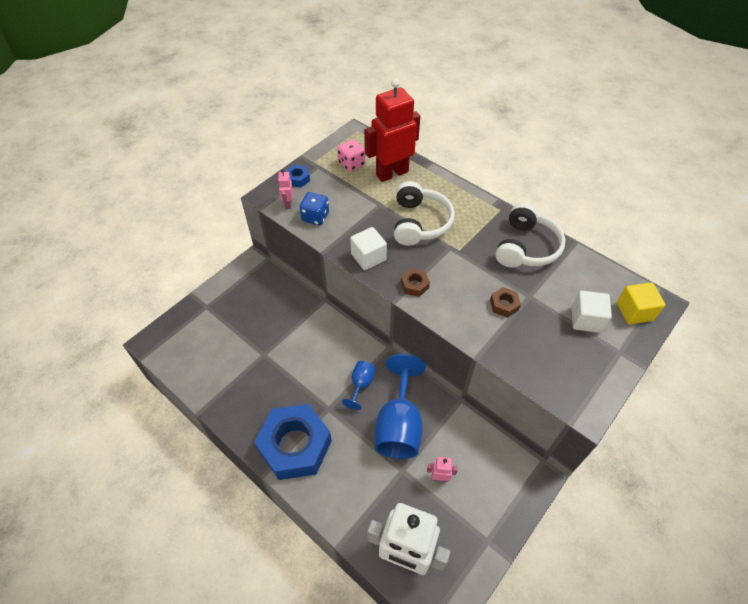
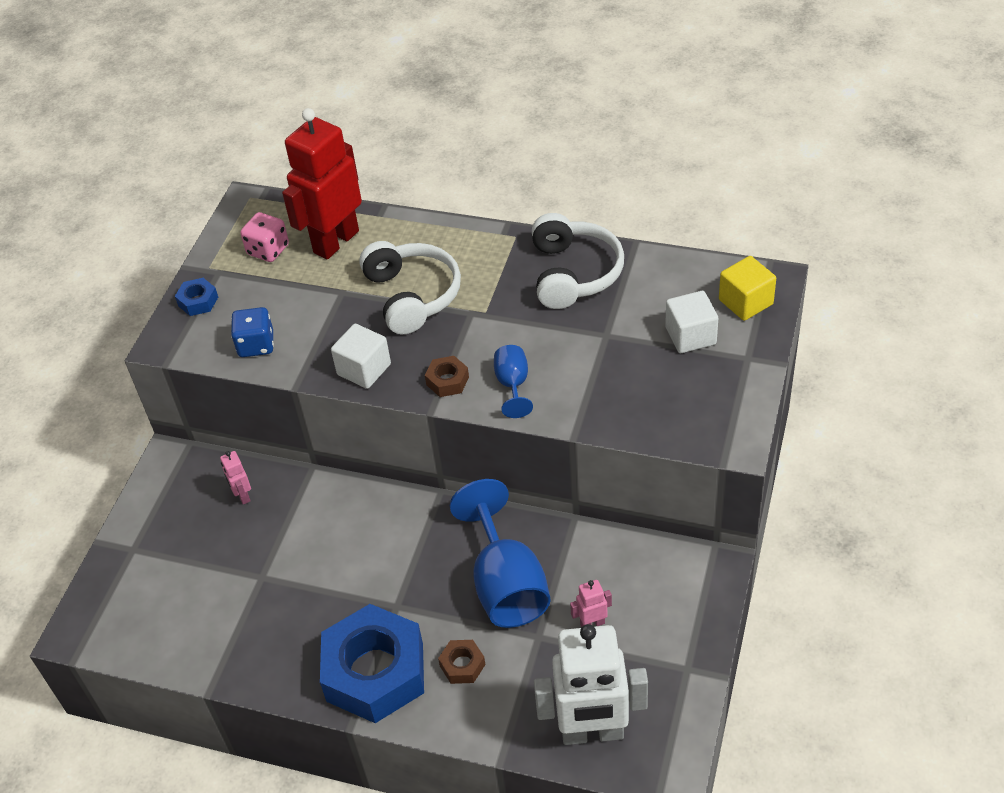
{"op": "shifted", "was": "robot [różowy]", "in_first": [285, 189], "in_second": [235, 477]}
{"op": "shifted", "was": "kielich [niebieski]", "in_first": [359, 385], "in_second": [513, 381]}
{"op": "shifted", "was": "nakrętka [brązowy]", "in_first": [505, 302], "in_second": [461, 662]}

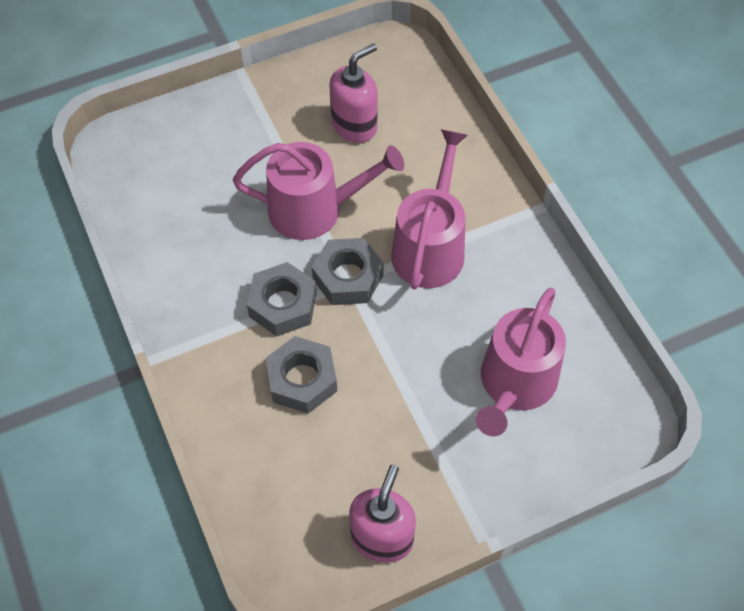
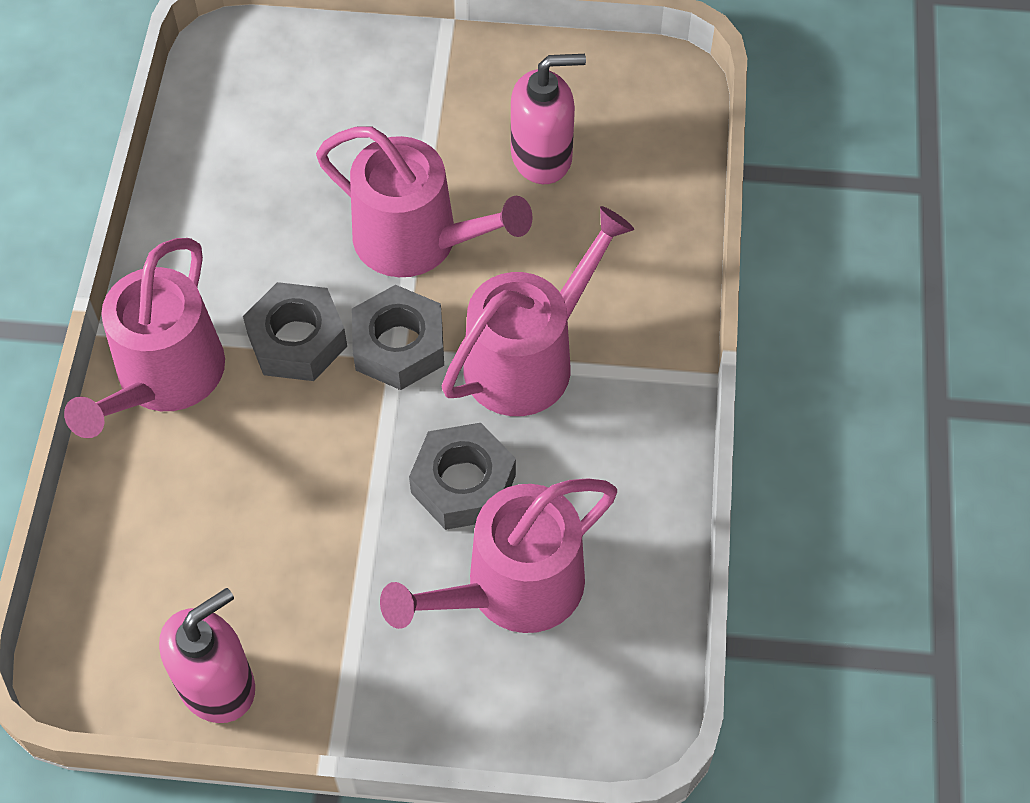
{"op": "new", "now": "konewka [różowy]", "in_second": [144, 338]}
{"op": "shifted", "was": "nakrętka [szary]", "in_first": [301, 375], "in_second": [462, 476]}

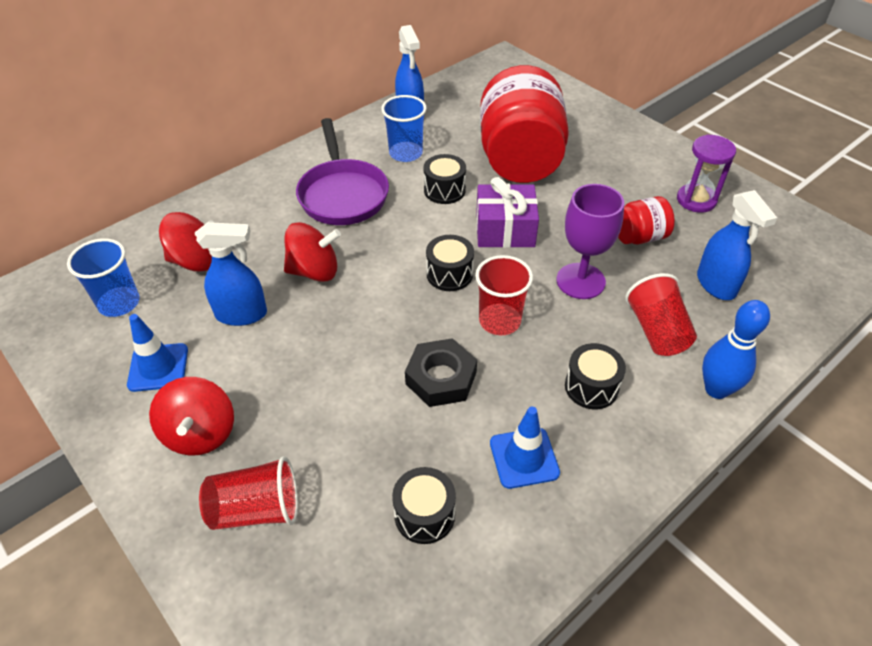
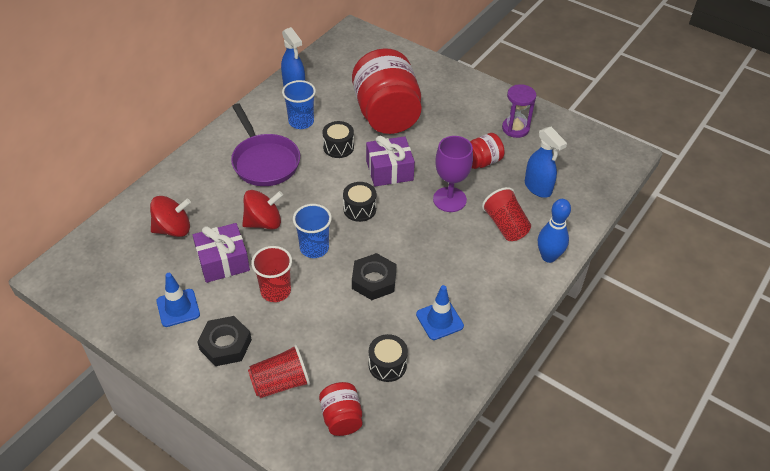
{"op": "gone", "was": "bęben [czarny]", "in_first": [595, 376]}
{"op": "new", "now": "słoik [czerwony]", "in_second": [340, 409]}
{"op": "shifted", "was": "szklanka [niebieski]", "in_first": [103, 277], "in_second": [312, 231]}
{"op": "shifted", "was": "szklanka [czerwony]", "in_first": [504, 295], "in_second": [271, 274]}
{"op": "swapped", "was": "bączek [czerwony]", "now": "nakrętka [czarny]", "in_first": [191, 416], "in_second": [224, 341]}
{"op": "swapped", "was": "spryskiwacz [niebieski]", "now": "prezent [fioletowy]", "in_first": [231, 274], "in_second": [221, 253]}

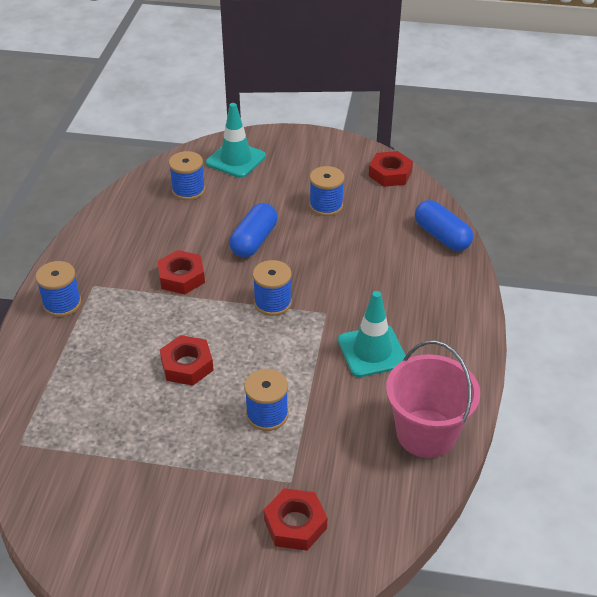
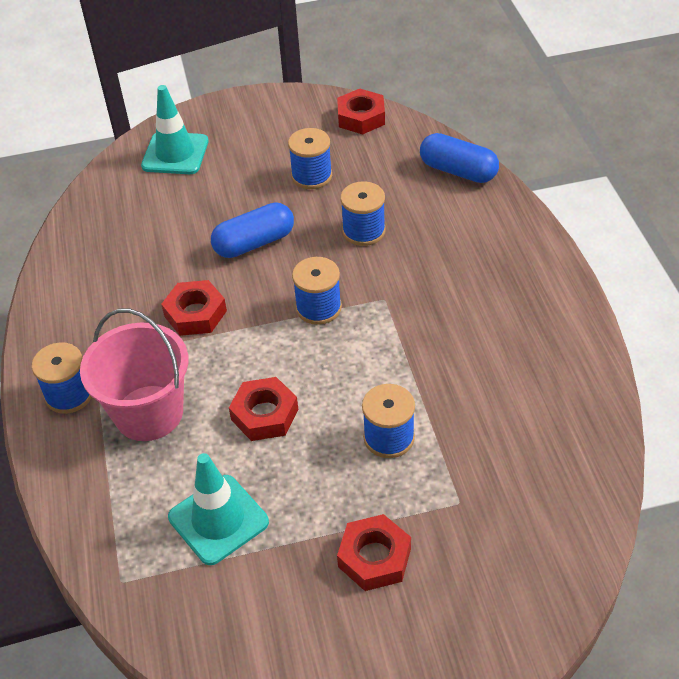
{"op": "shifted", "was": "szpulka [niebieski]", "in_first": [187, 175], "in_second": [363, 213]}
{"op": "shifted", "was": "nakrętka [czerwony]", "in_first": [295, 519], "in_second": [374, 552]}
{"op": "shifted", "was": "pachołek [turkusowy]", "in_first": [372, 334], "in_second": [218, 509]}
{"op": "shifted", "was": "wiadro [różowy]", "in_first": [433, 399], "in_second": [134, 375]}
{"op": "rotated", "was": "kapsułka [niebieski]", "in_first": [253, 230], "in_second": [252, 230], "clockwise": 60}

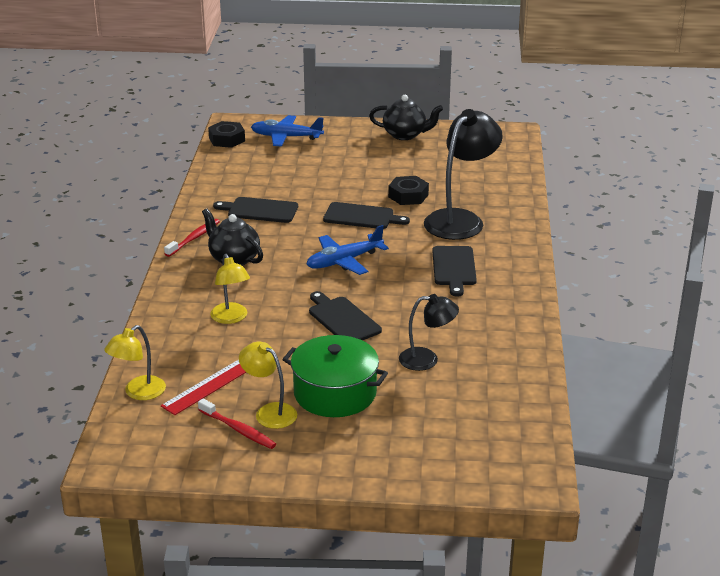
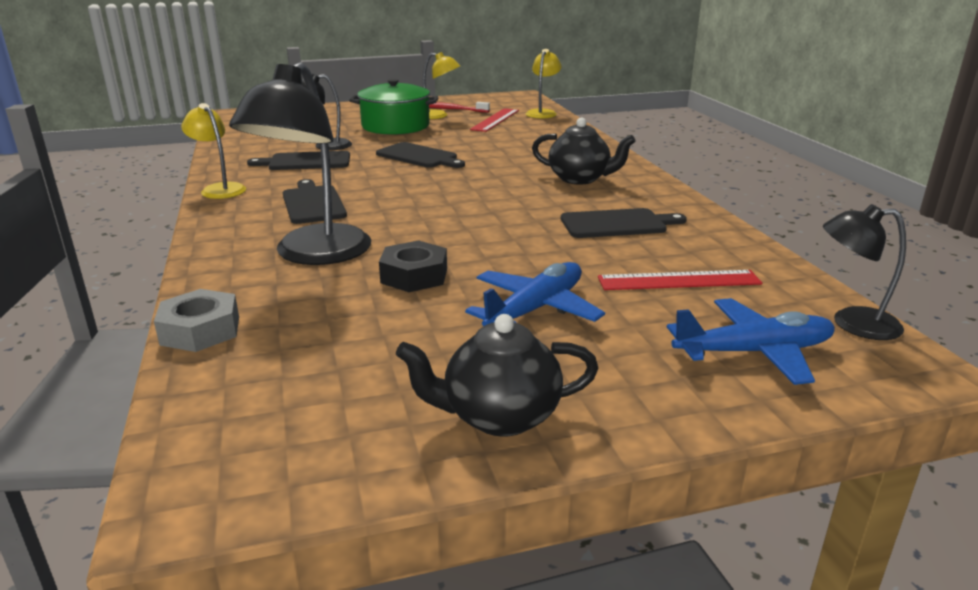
{"op": "gone", "was": "szczoteczka do zębów [czerwony]", "in_first": [192, 238]}
{"op": "new", "now": "nakrętka [szary]", "in_second": [196, 320]}
{"op": "new", "now": "linijka [czerwony]", "in_second": [680, 280]}
{"op": "shifted", "was": "lampka [żółty]", "in_first": [230, 289], "in_second": [213, 151]}
{"op": "shifted", "was": "samolot [niebieski]", "in_first": [348, 250], "in_second": [535, 294]}
{"op": "shifted", "was": "deska do krojenia [czarny]", "in_first": [366, 215], "in_second": [298, 160]}
{"op": "swapped", "was": "nakrętka [czarny]", "now": "lampka [czarny]", "in_first": [226, 134], "in_second": [864, 272]}

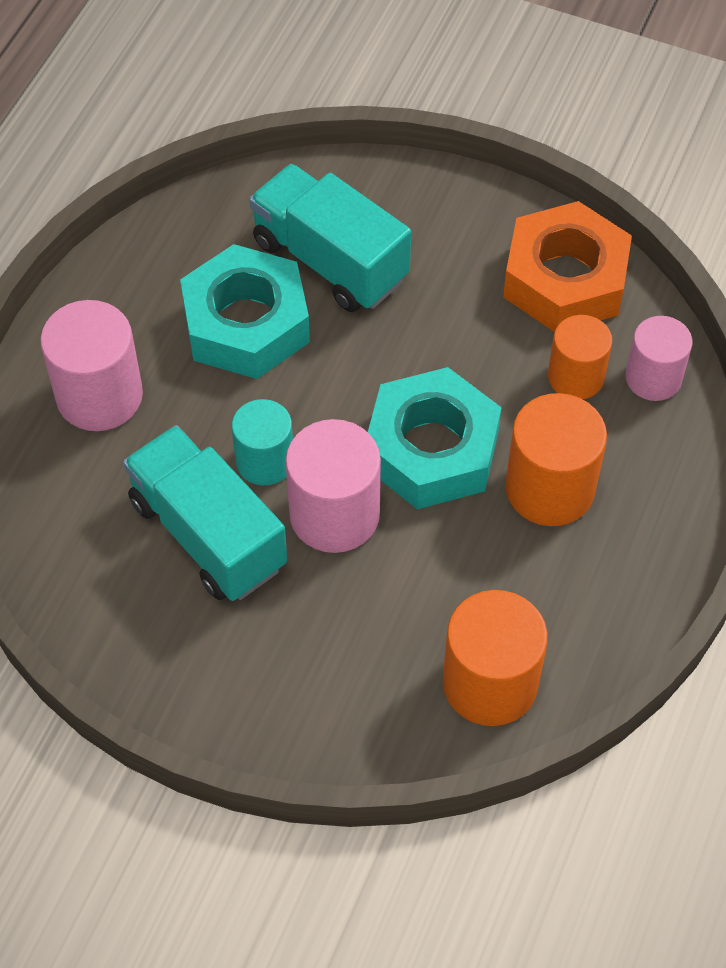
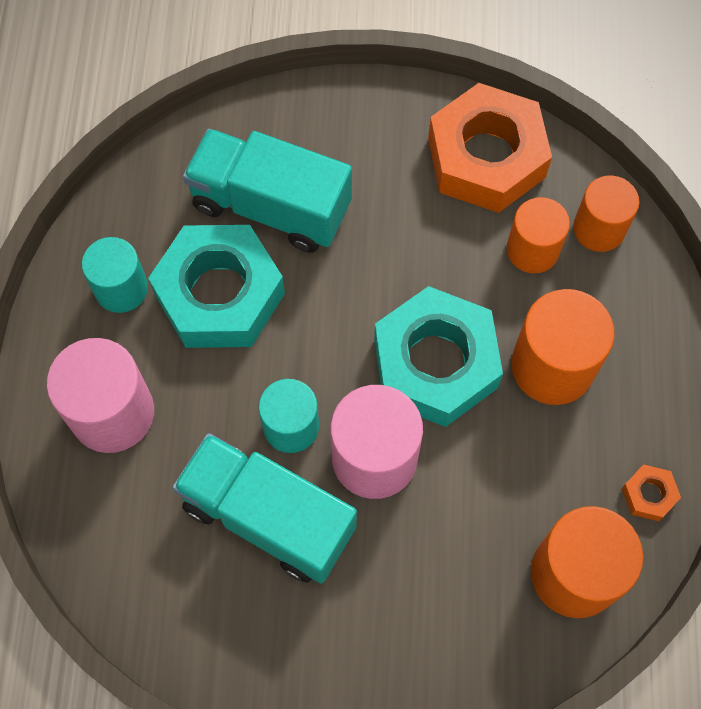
{"op": "new", "now": "walec [turkusowy]", "in_second": [115, 275]}
{"op": "new", "now": "nakrętka [pomarańczowy]", "in_second": [651, 492]}
{"op": "repainted", "was": "walec [różowy]", "now": "walec [pomarańczowy]", "in_first": [658, 358], "in_second": [606, 214]}

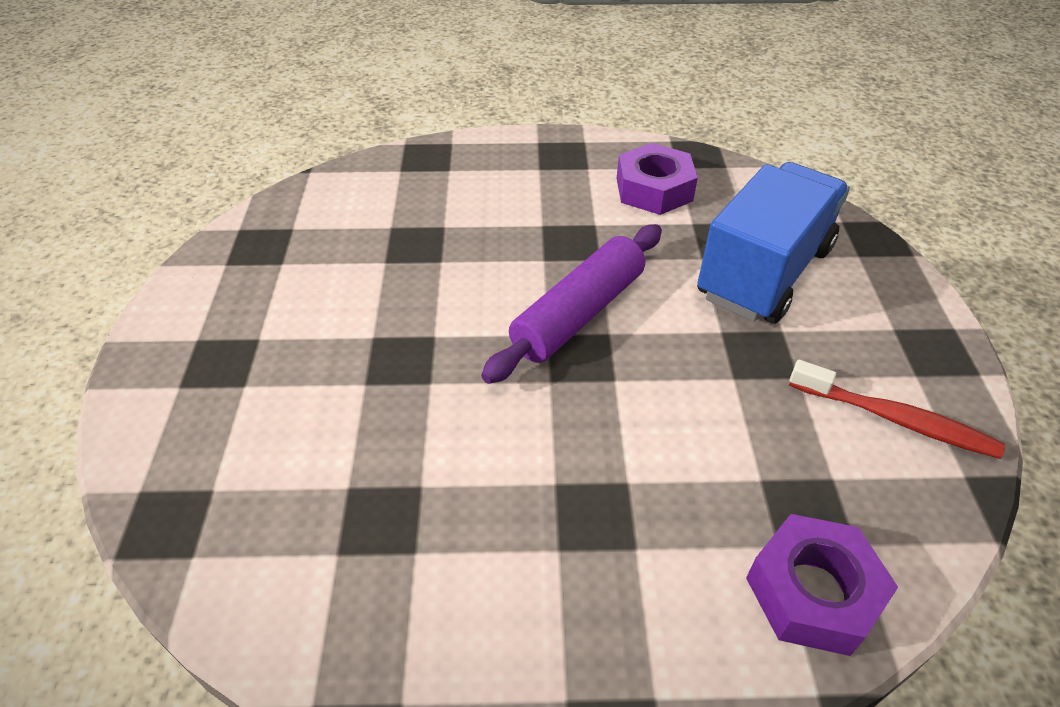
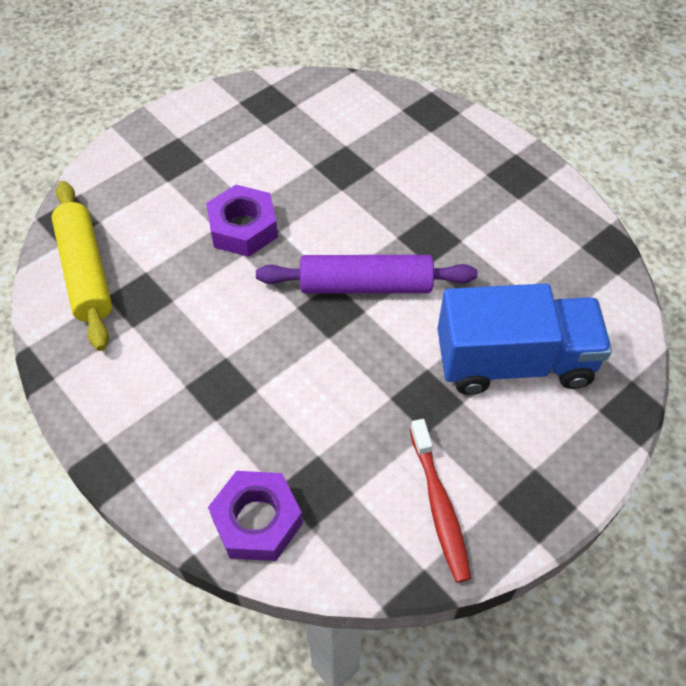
{"op": "new", "now": "wałek do ciasta [żółty]", "in_second": [81, 266]}
{"op": "shifted", "was": "nakrętka [fioletowy]", "in_first": [657, 179], "in_second": [242, 221]}

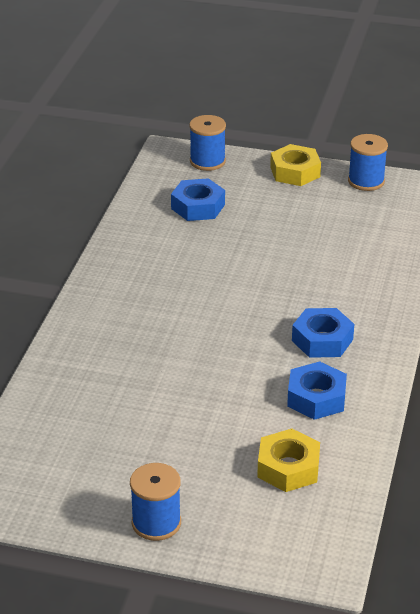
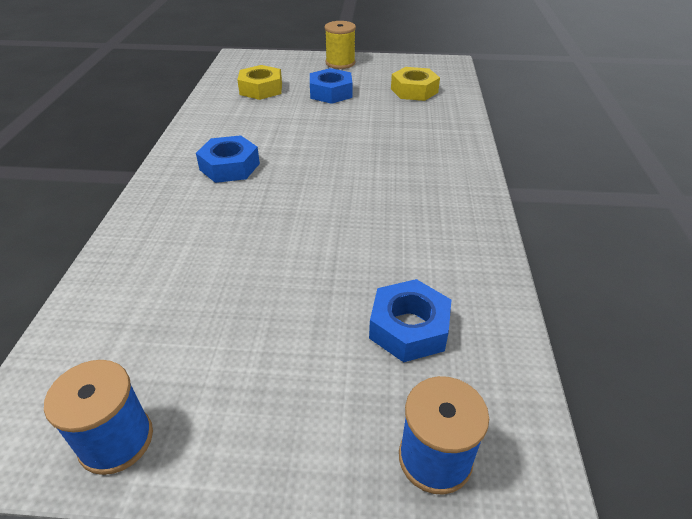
{"op": "shifted", "was": "nakrętka [żółty]", "in_first": [295, 165], "in_second": [415, 84]}
{"op": "shifted", "was": "nakrętka [niebieski]", "in_first": [317, 390], "in_second": [331, 86]}
{"op": "repainted", "was": "szpulka [niebieski]", "now": "szpulka [żółty]", "in_first": [155, 502], "in_second": [340, 45]}

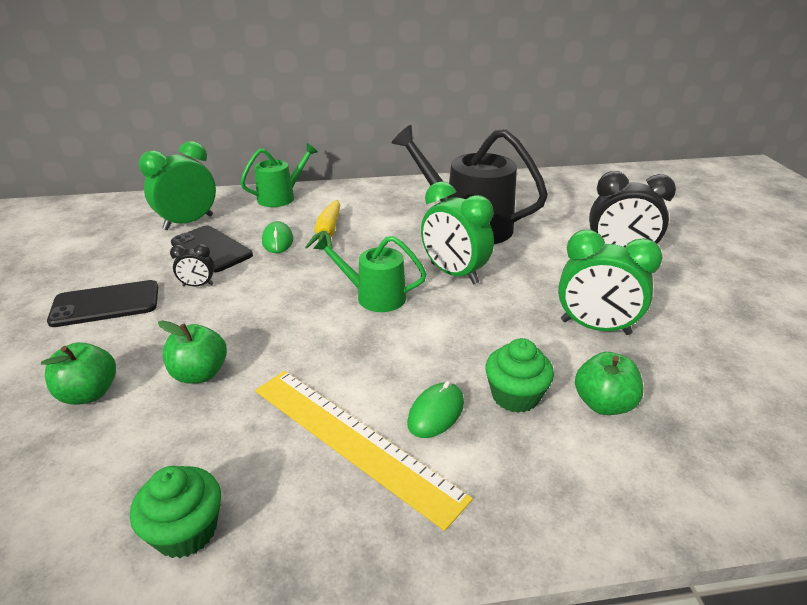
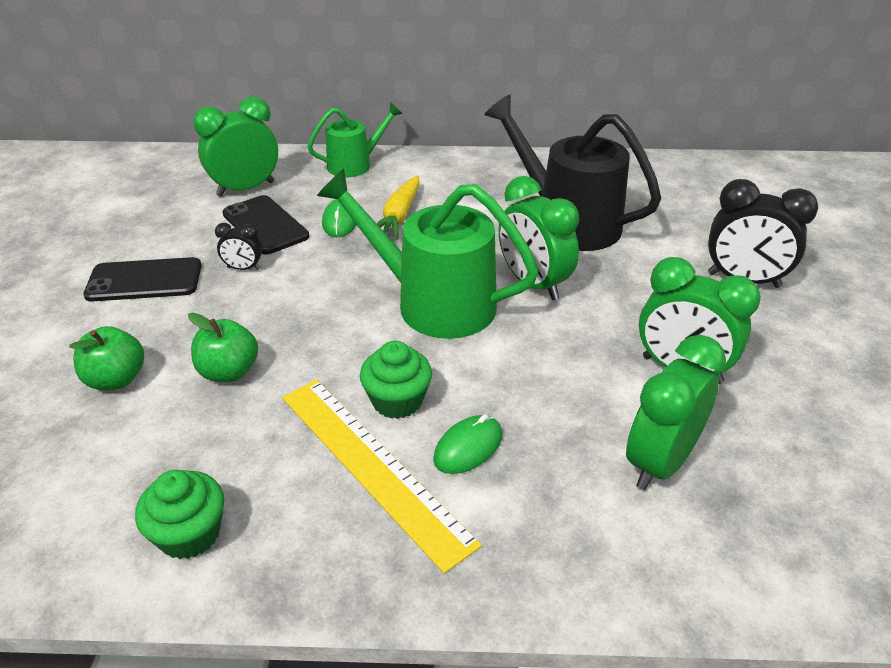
{"op": "shifted", "was": "muffinka [zielony]", "in_first": [519, 375], "in_second": [396, 380]}
{"op": "swapped", "was": "jabłko [zielony]", "now": "budzik [zielony]", "in_first": [609, 383], "in_second": [676, 412]}
{"op": "scaled", "was": "konewka [zielony]", "in_first": [369, 273], "in_second": [428, 254], "ratio": 1.73}

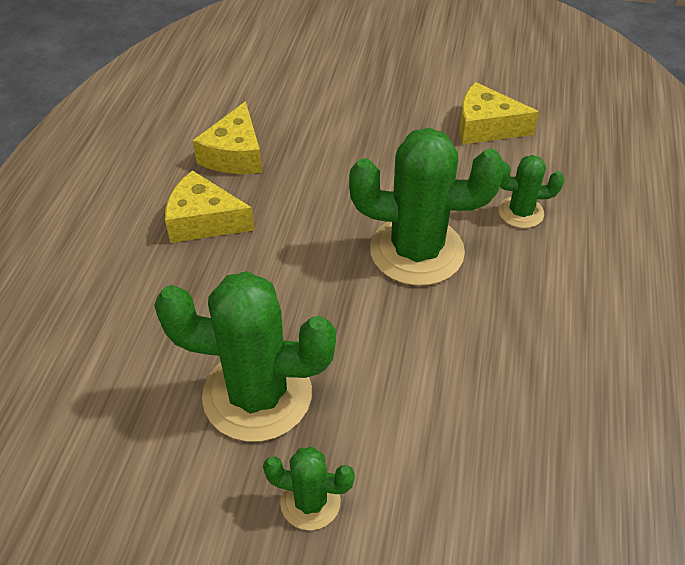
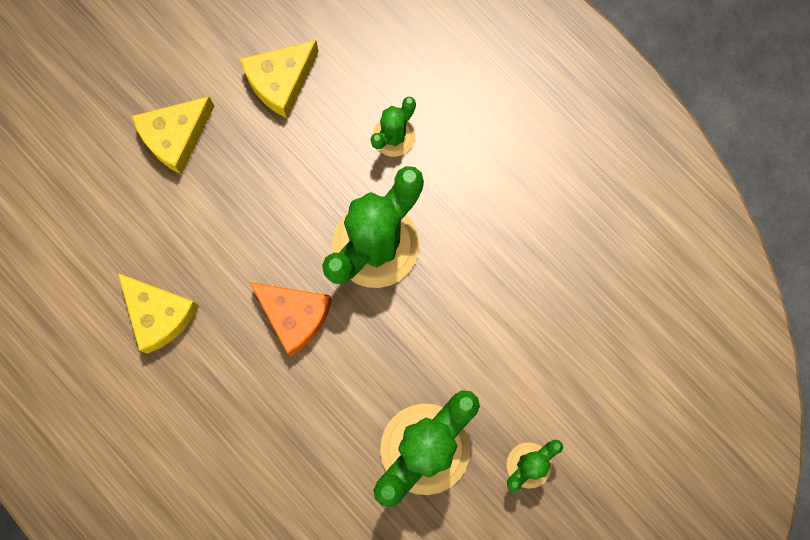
{"op": "new", "now": "ser [pomarańczowy]", "in_second": [291, 319]}
{"op": "shifted", "was": "ser [żółty]", "in_first": [210, 206], "in_second": [173, 135]}

